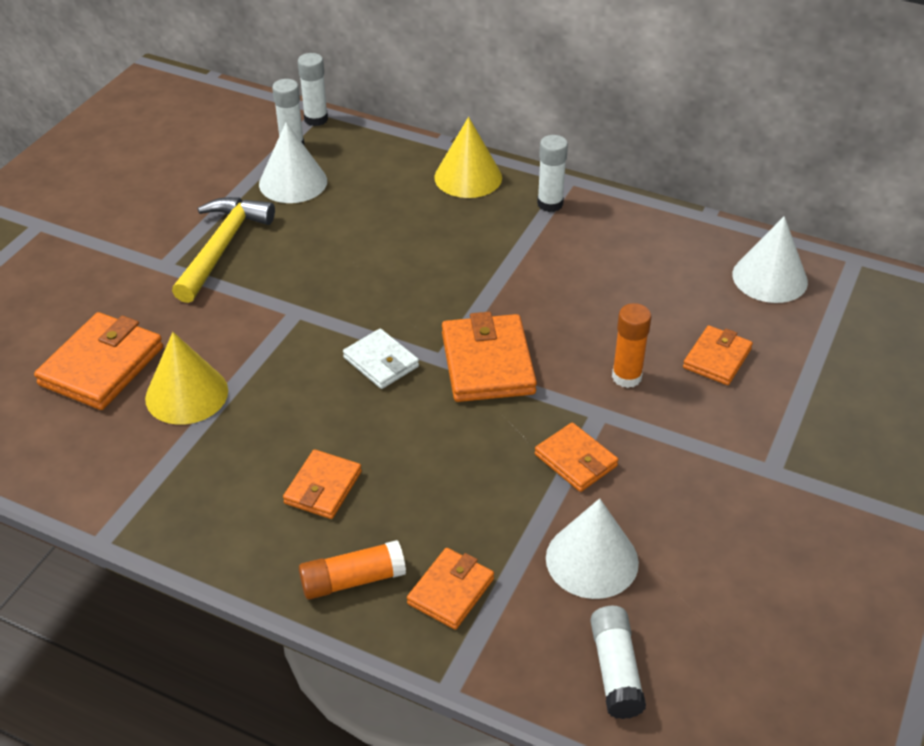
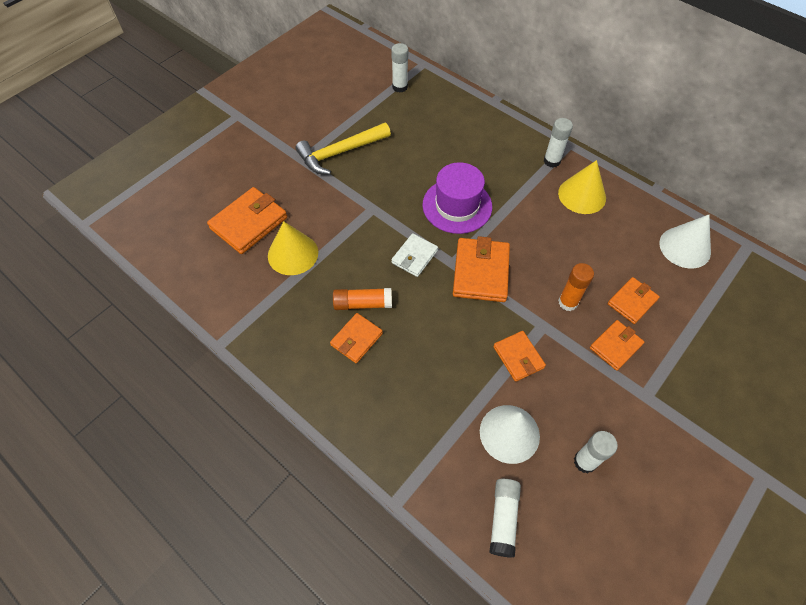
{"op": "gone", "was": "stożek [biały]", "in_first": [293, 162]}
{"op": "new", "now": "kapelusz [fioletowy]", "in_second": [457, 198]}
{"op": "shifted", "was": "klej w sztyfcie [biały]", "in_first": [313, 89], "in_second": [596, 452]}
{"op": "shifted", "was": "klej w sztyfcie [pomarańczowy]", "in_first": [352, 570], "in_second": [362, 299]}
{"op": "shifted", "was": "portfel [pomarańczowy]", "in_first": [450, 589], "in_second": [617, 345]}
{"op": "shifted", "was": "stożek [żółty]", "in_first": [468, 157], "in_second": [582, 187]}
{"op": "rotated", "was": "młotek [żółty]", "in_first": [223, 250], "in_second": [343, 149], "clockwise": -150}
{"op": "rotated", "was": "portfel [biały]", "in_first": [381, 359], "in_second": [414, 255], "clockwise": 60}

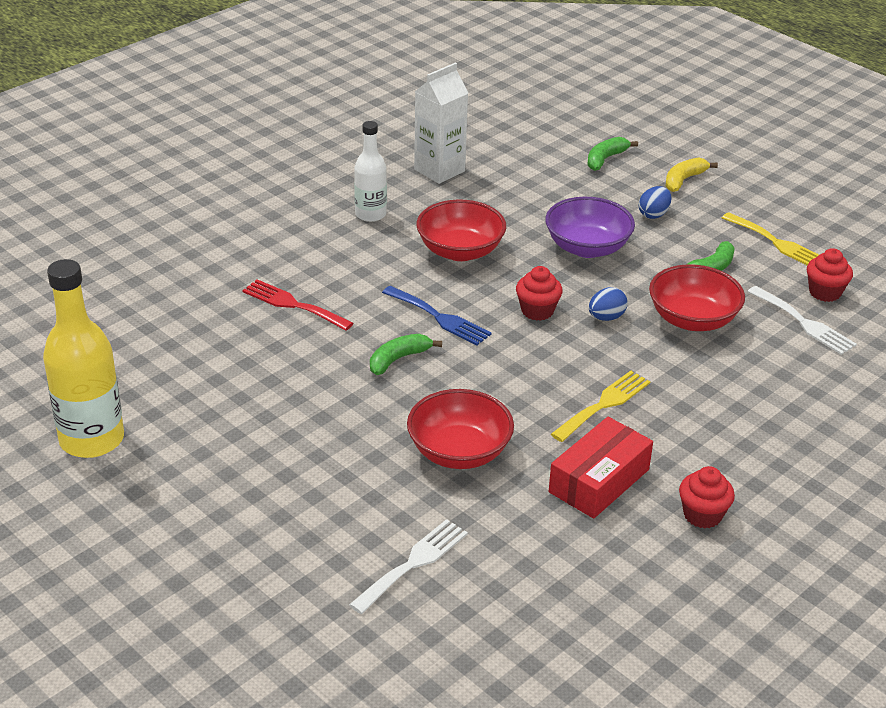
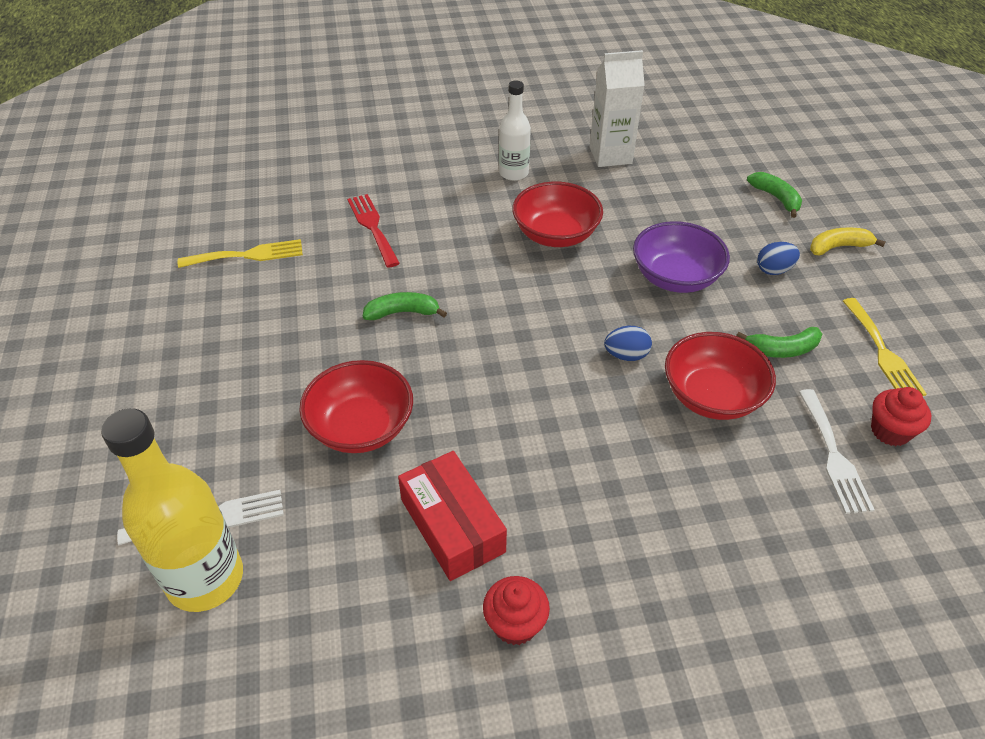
{"op": "gone", "was": "widelec [niebieski]", "in_first": [437, 316]}
{"op": "gone", "was": "muffinka [czerwony]", "in_first": [539, 293]}
{"op": "shifted", "was": "butelka [żółty]", "in_first": [83, 358], "in_second": [172, 510]}
{"op": "shifted", "was": "widelec [żółty]", "in_first": [600, 406], "in_second": [240, 253]}
{"op": "rotated", "was": "pudełko [czerwony]", "in_first": [601, 468], "in_second": [452, 516], "clockwise": 75}
{"op": "rotated", "was": "banan [zielony]", "in_first": [612, 154], "in_second": [774, 195], "clockwise": 75}

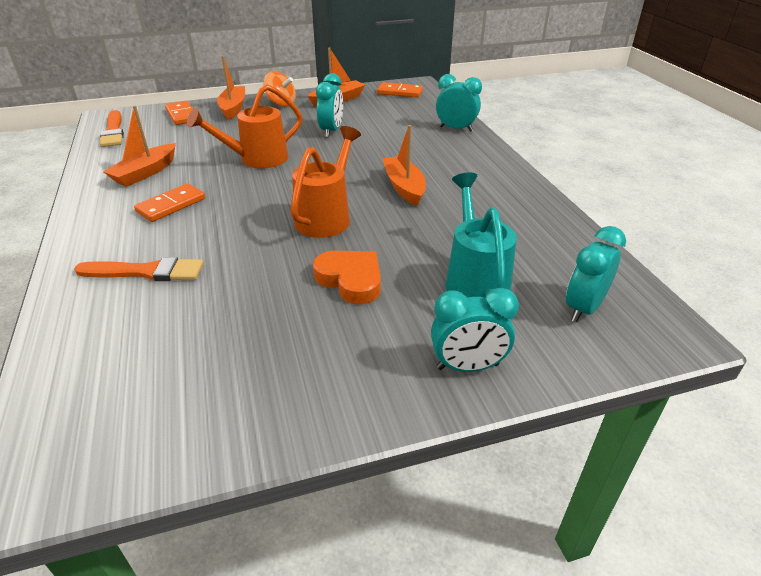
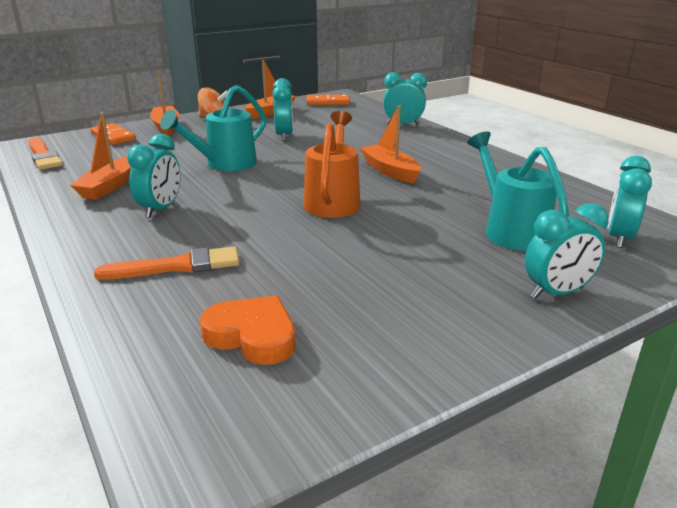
{"op": "shifted", "was": "serce [pomarańczowy]", "in_first": [347, 278], "in_second": [248, 330]}
{"op": "swapped", "was": "kostka domina [pomarańczowy]", "now": "budzik [turkusowy]", "in_first": [169, 202], "in_second": [154, 176]}
{"op": "repainted", "was": "konewka [pomarańczowy]", "now": "konewka [turkusowy]", "in_first": [244, 126], "in_second": [213, 128]}

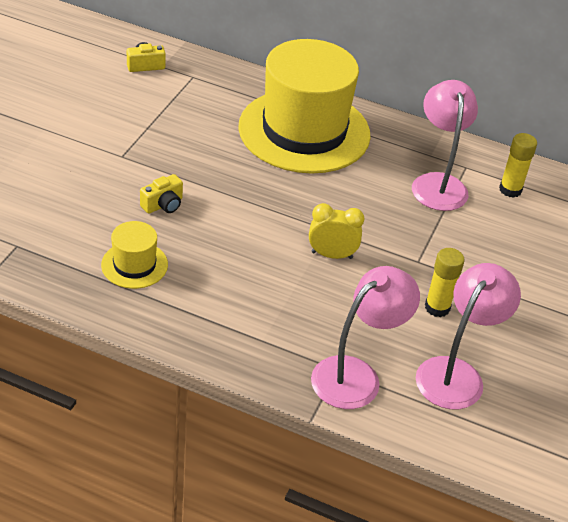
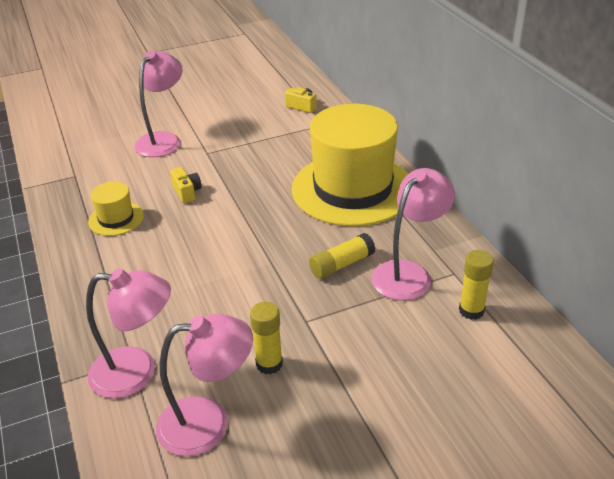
{"op": "gone", "was": "budzik [żółty]", "in_first": [337, 231]}
{"op": "new", "now": "lampka [różowy]", "in_second": [158, 103]}
{"op": "new", "now": "klej w sztyfcie [żółty]", "in_second": [342, 256]}
{"op": "rotated", "was": "aparat fotograficzny [żółty]", "in_first": [161, 194], "in_second": [186, 185], "clockwise": -120}

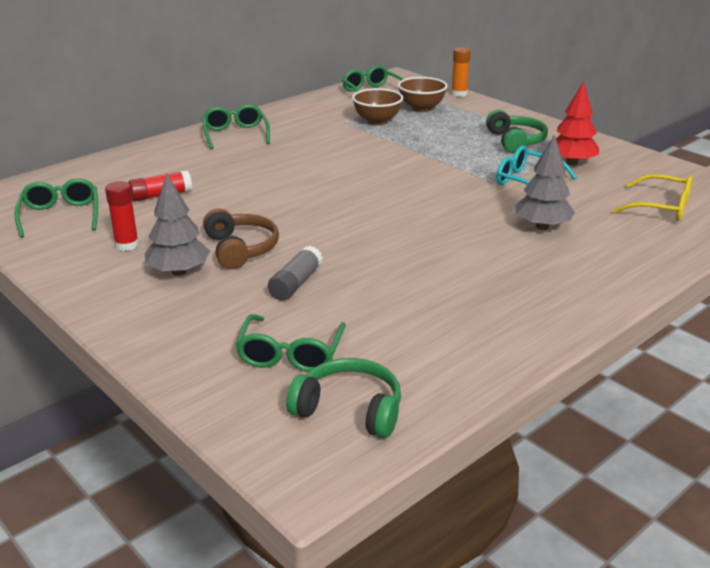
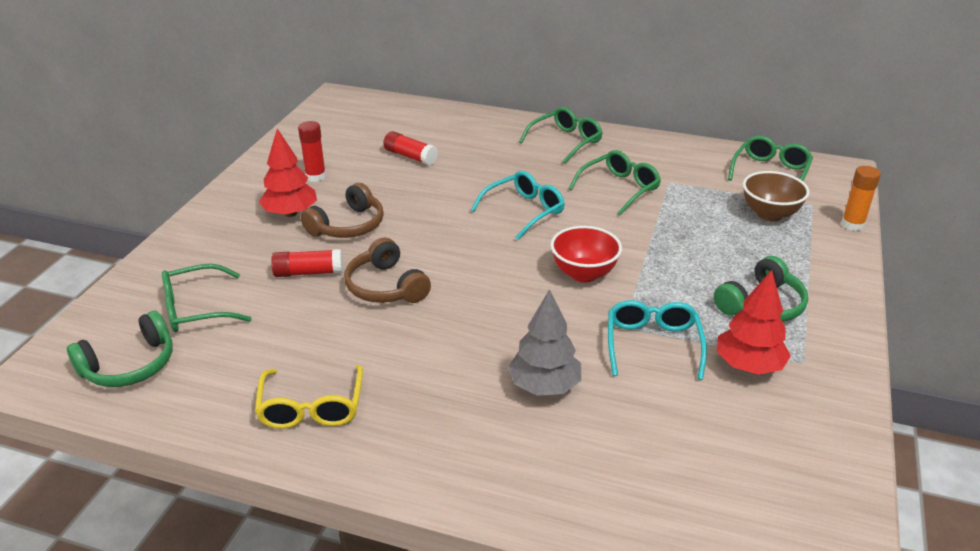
{"op": "gone", "was": "miska [brązowy]", "in_first": [377, 106]}
{"op": "new", "now": "słuchawki [brązowy]", "in_second": [387, 270]}
{"op": "new", "now": "okulary [turkusowy]", "in_second": [518, 205]}
{"op": "new", "now": "miska [czerwony]", "in_second": [586, 254]}
{"op": "shifted", "was": "okulary [zielony]", "in_first": [56, 208], "in_second": [615, 182]}
{"op": "shifted", "was": "okulary [żółty]", "in_first": [653, 197], "in_second": [309, 397]}
{"op": "repainted", "was": "drzewko [szary]", "now": "drzewko [czerwony]", "in_first": [177, 225], "in_second": [288, 173]}
{"op": "repainted", "was": "klej w sztyfcie [szary]", "now": "klej w sztyfcie [czerwony]", "in_first": [295, 273], "in_second": [307, 263]}
{"op": "rotated", "was": "słuchawki [zielony]", "in_first": [343, 398], "in_second": [120, 349], "clockwise": 60}

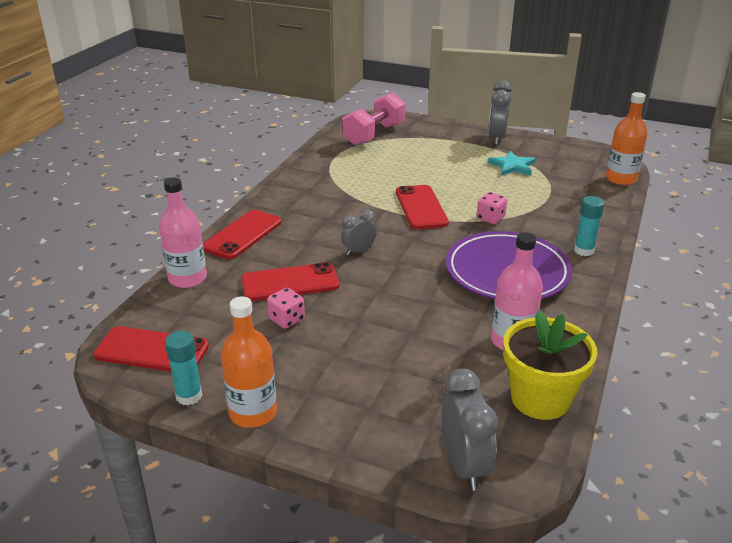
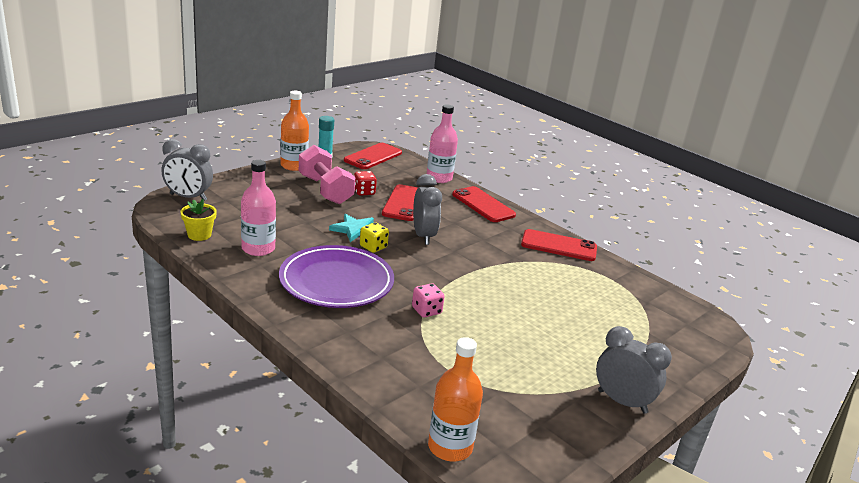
{"op": "gone", "was": "klej w sztyfcie [turkusowy]", "in_first": [589, 226]}
{"op": "new", "now": "kostka do gry [żółty]", "in_second": [374, 237]}
{"op": "shifted", "was": "hantel [różowy]", "in_first": [374, 119], "in_second": [327, 174]}
{"op": "shifted", "was": "telefon [czerwony]", "in_first": [422, 207], "in_second": [559, 245]}
{"op": "shifted", "was": "gwiazda [turkusowy]", "in_first": [512, 163], "in_second": [351, 228]}
{"op": "repainted", "was": "kostka do gry [różowy]", "now": "kostka do gry [czerwony]", "in_first": [286, 308], "in_second": [365, 183]}
{"op": "scaled", "was": "budzik [szary]", "in_first": [358, 232], "in_second": [427, 209], "ratio": 1.64}
{"op": "scaled", "was": "doniczka [żółty]", "in_first": [550, 365], "in_second": [199, 220], "ratio": 0.56}

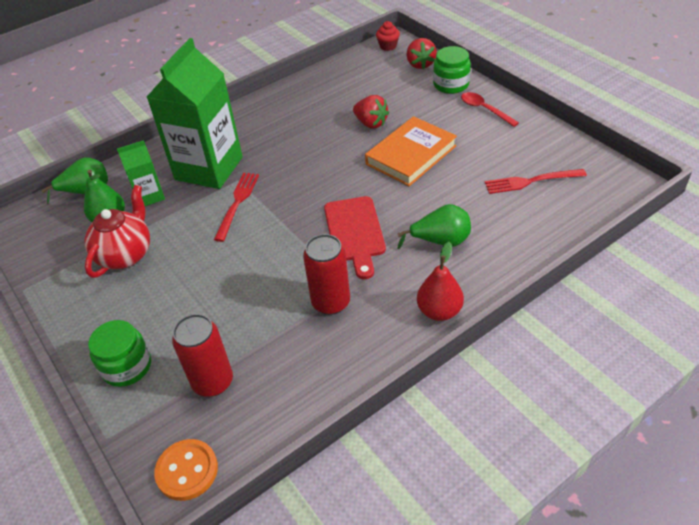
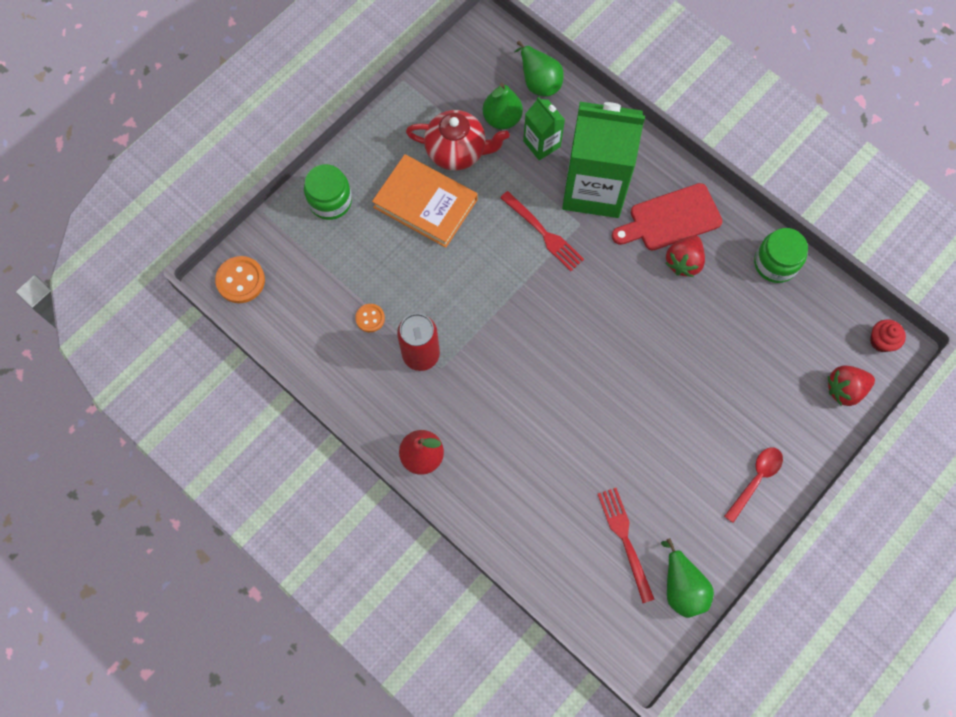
{"op": "gone", "was": "puszka [czerwony]", "in_first": [202, 355]}
{"op": "new", "now": "guzik [pomarańczowy]", "in_second": [370, 318]}
{"op": "shifted", "was": "deska do krojenia [czerwony]", "in_first": [355, 237], "in_second": [667, 217]}
{"op": "shifted", "was": "truskawka [czerwony]", "in_first": [371, 112], "in_second": [685, 256]}
{"op": "shifted", "was": "książka [pomarańczowy]", "in_first": [411, 151], "in_second": [425, 201]}
{"op": "shifted", "was": "gruszka [zielony]", "in_first": [434, 226], "in_second": [687, 578]}
{"op": "shifted", "was": "słoik [zielony]", "in_first": [452, 70], "in_second": [781, 255]}
{"op": "rotated", "was": "widelec [czerwony]", "in_first": [236, 207], "in_second": [542, 231], "clockwise": 45}

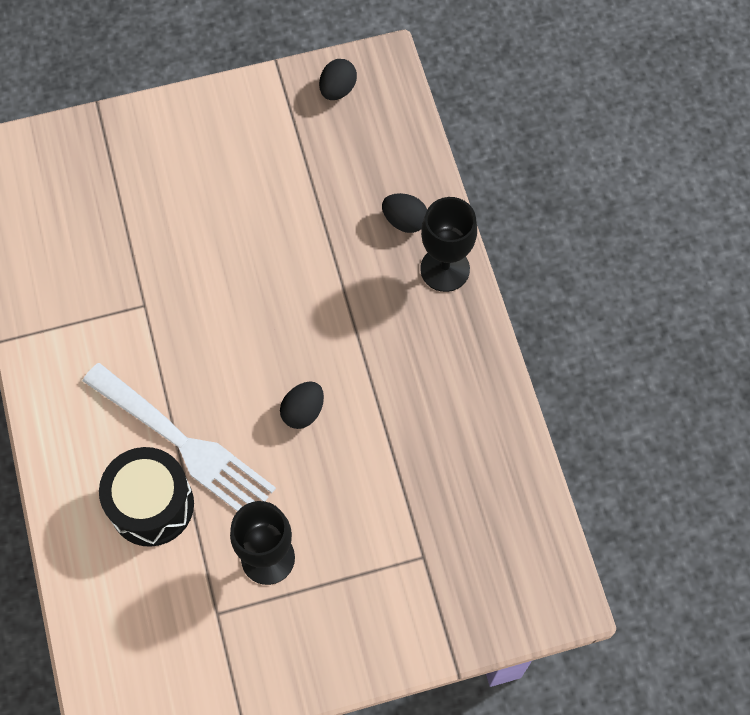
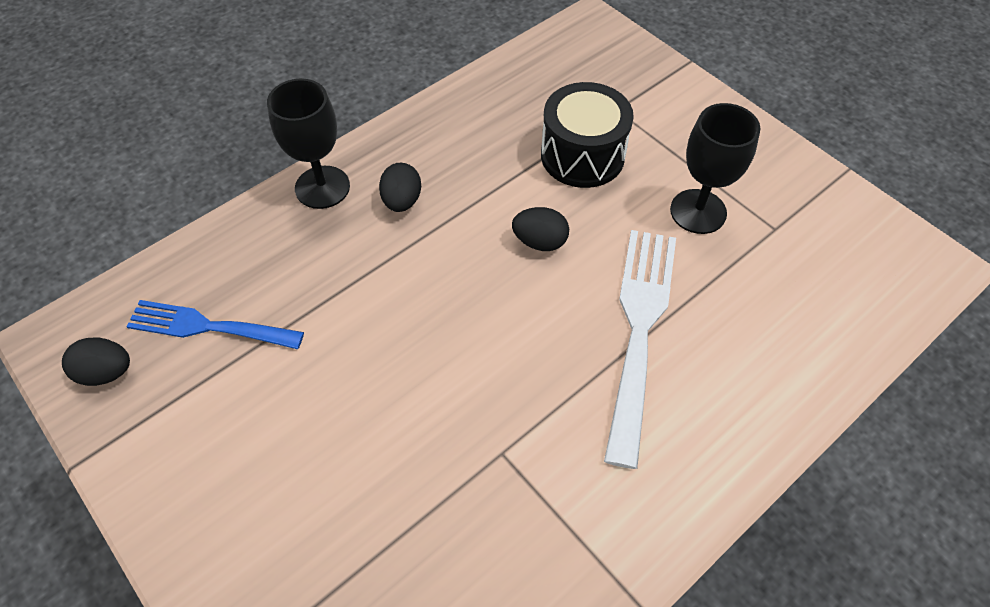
{"op": "new", "now": "widelec [niebieski]", "in_second": [215, 324]}
{"op": "shifted", "was": "bęben [czarny]", "in_first": [146, 497], "in_second": [587, 135]}
{"op": "shifted", "was": "jajko [czarny]", "in_first": [404, 213], "in_second": [400, 187]}

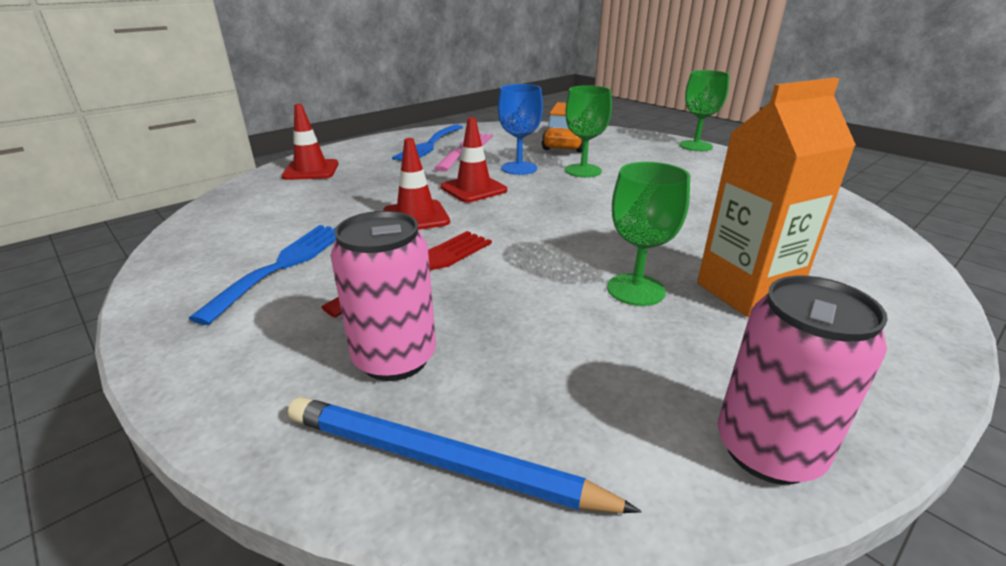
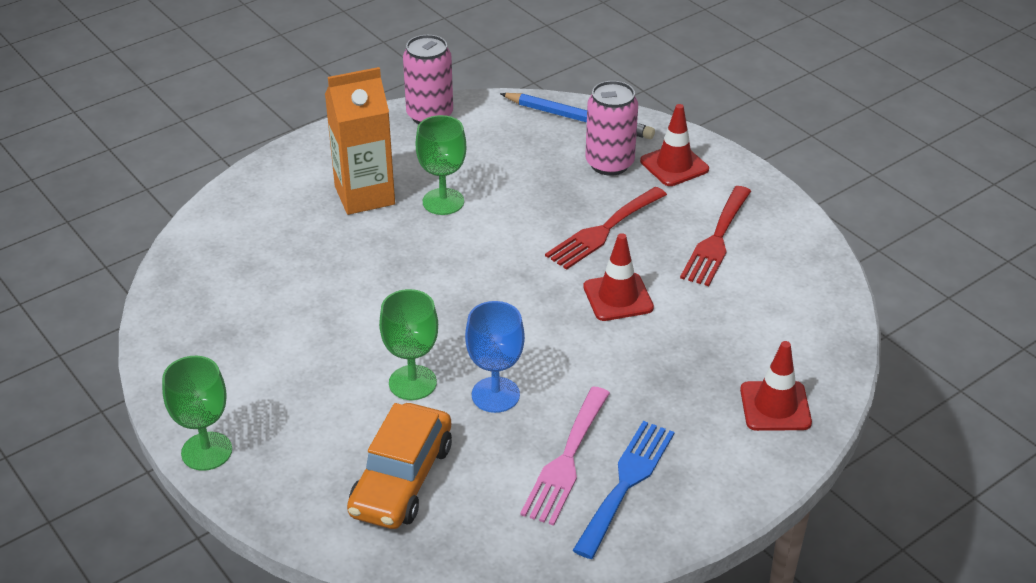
{"op": "shifted", "was": "pachołek [czerwony]", "in_first": [474, 159], "in_second": [674, 145]}
{"op": "repainted", "was": "widelec [niebieski]", "now": "widelec [czerwony]", "in_first": [262, 275], "in_second": [715, 236]}

